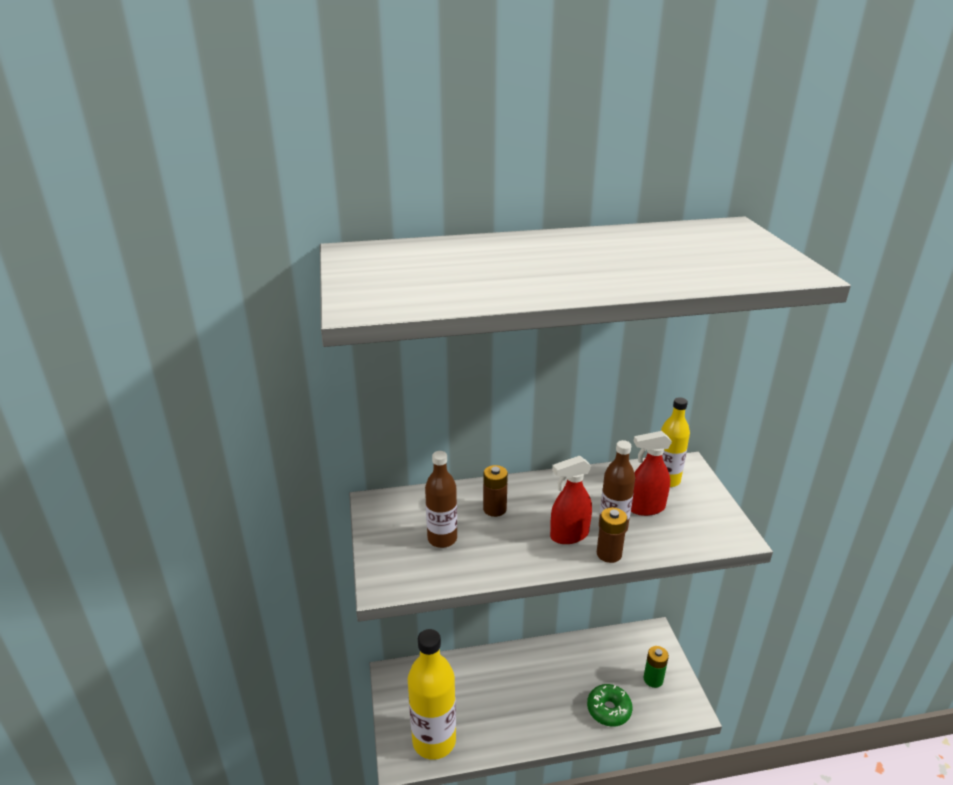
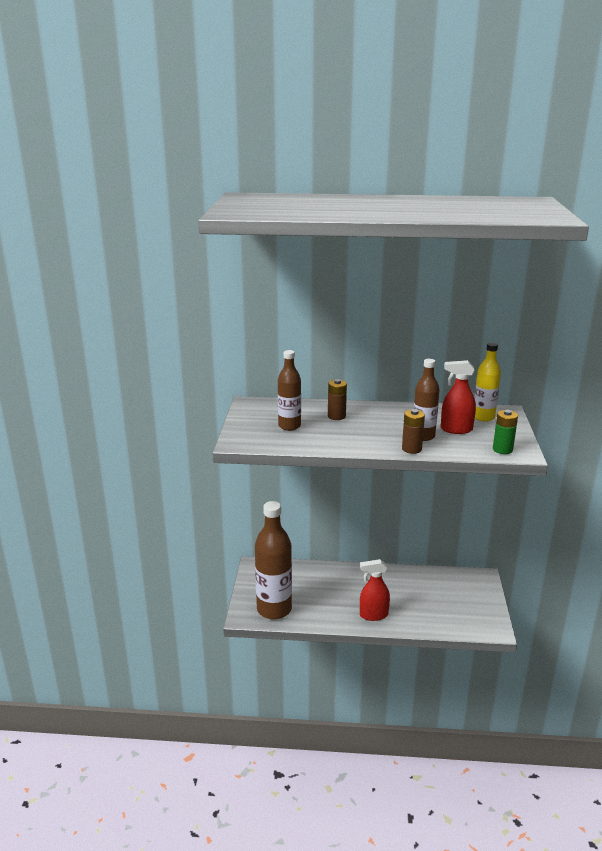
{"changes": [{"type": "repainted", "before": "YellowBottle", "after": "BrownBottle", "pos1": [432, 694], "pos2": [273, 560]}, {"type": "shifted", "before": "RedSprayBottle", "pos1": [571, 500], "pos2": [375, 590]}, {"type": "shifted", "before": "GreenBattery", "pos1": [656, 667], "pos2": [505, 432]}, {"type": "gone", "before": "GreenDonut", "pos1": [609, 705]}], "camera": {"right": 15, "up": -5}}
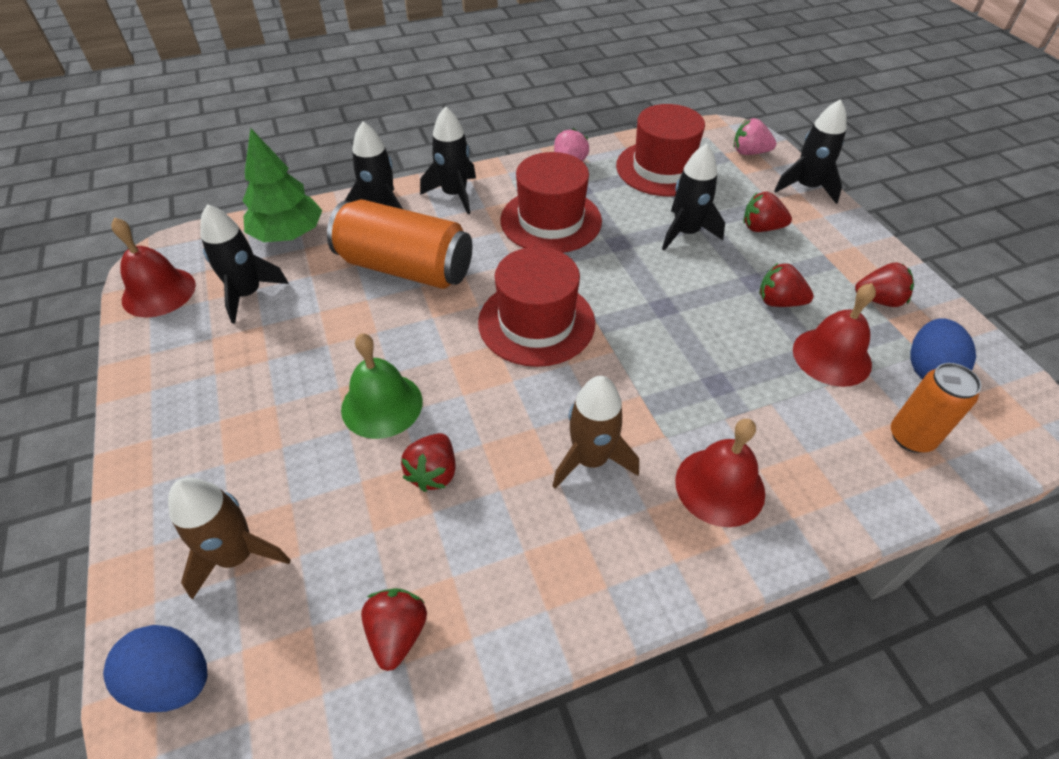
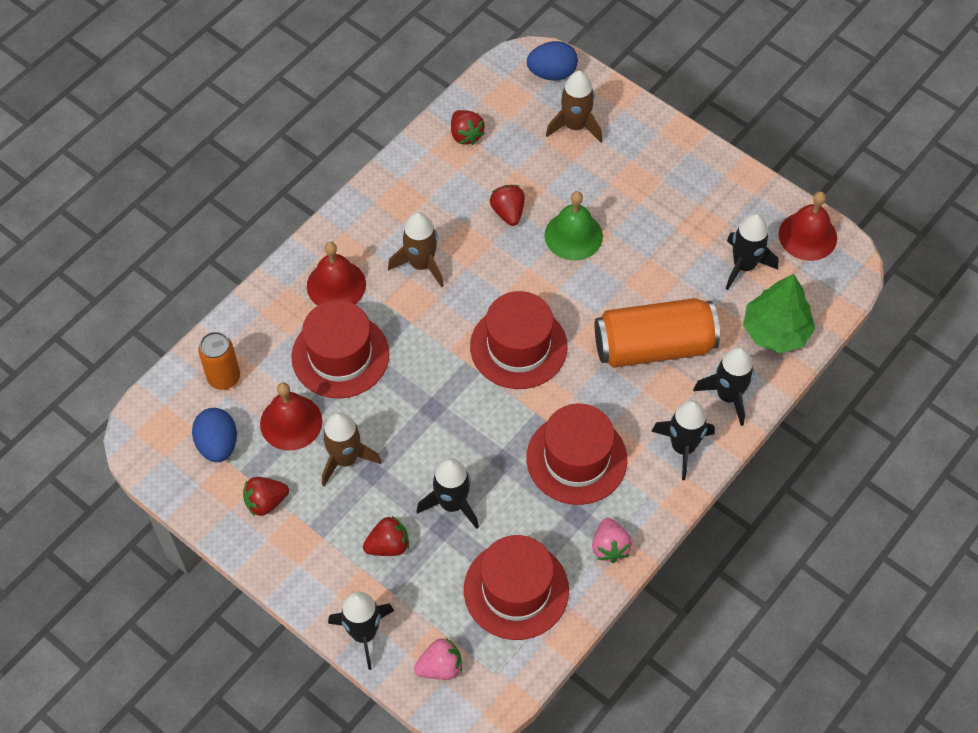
{"changes": [{"type": "new", "after": "RedHat", "pos2": [340, 349]}, {"type": "swapped", "before": "RedStrawberry", "after": "BrownRocket", "pos1": [786, 284], "pos2": [352, 449]}], "camera": {"right": 150, "up": 10}}
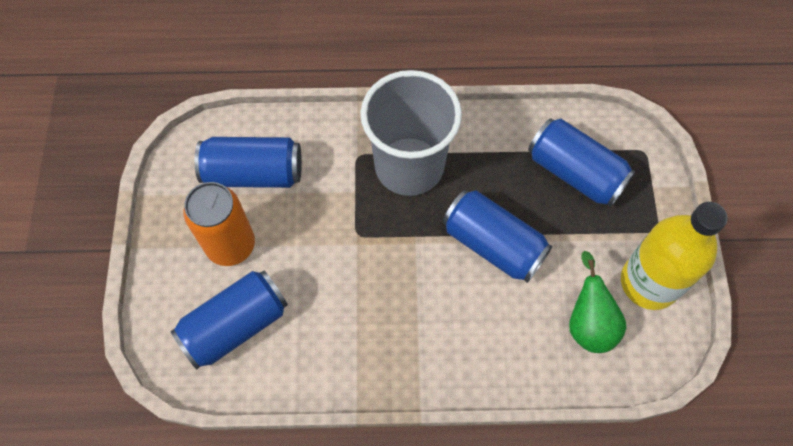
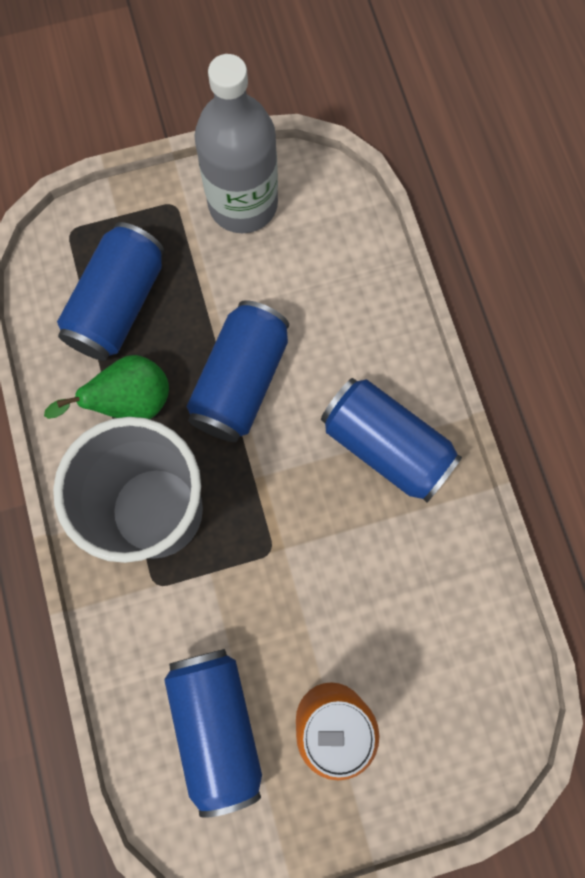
{"changes": [{"type": "shifted", "before": "GreenPear", "pos1": [597, 302], "pos2": [106, 387]}, {"type": "repainted", "before": "YellowBottle", "after": "GreyBottle", "pos1": [674, 256], "pos2": [236, 143]}, {"type": "shifted", "before": "BlueCan", "pos1": [229, 320], "pos2": [391, 440]}], "camera": {"right": -105, "up": 10}}
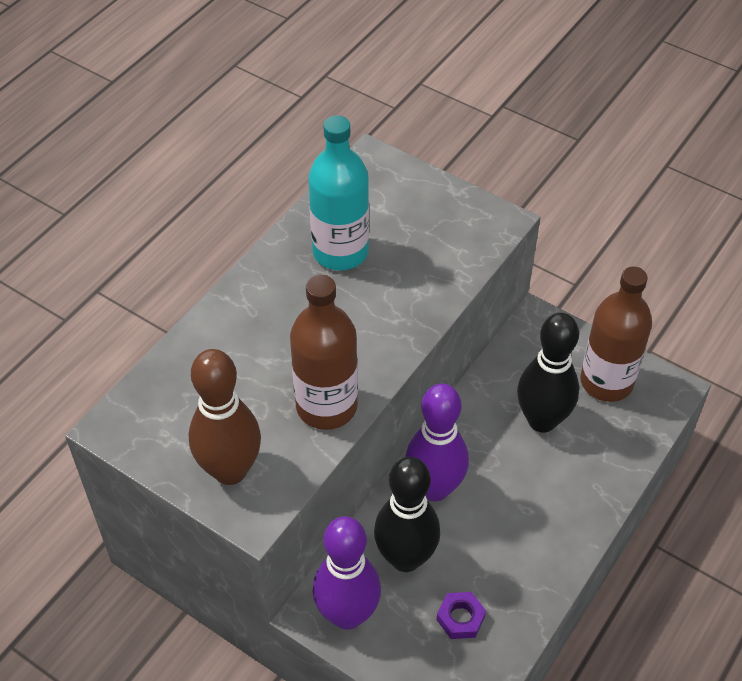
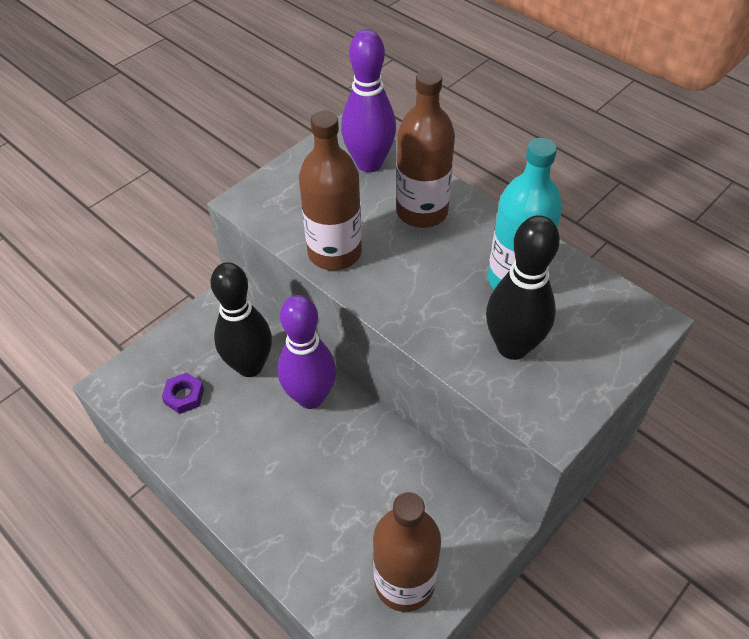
{"changes": [{"type": "shifted", "before": "PurpleBowlingPin", "pos1": [347, 573], "pos2": [368, 100]}, {"type": "new", "after": "BrownBottle", "pos2": [425, 148]}, {"type": "shifted", "before": "BlackBowlingPin", "pos1": [548, 372], "pos2": [523, 287]}, {"type": "gone", "before": "BrownBowlingPin", "pos1": [225, 417]}], "camera": {"right": 100, "up": 0}}
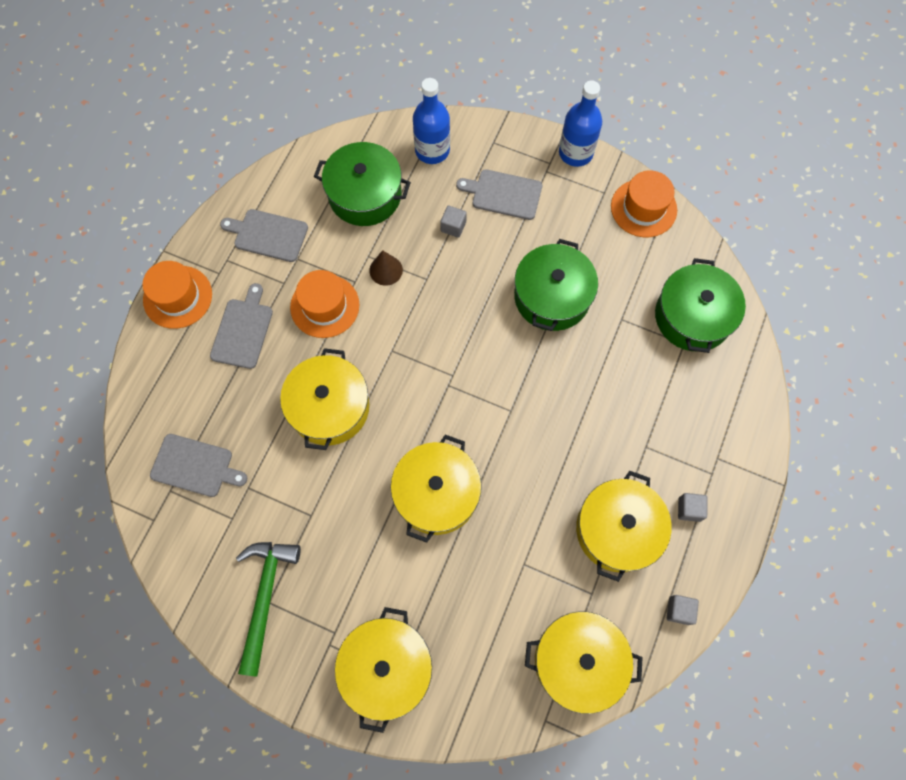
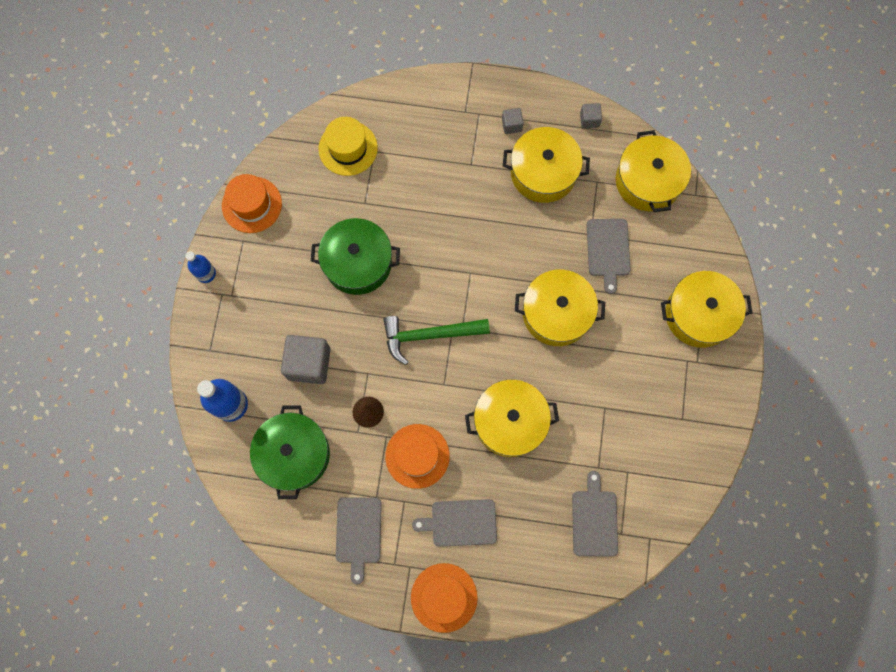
{"changes": [{"type": "scaled", "before": "BlueBottle", "pos1": [580, 123], "pos2": [200, 267], "scale": 0.61}, {"type": "scaled", "before": "GreyCube", "pos1": [453, 222], "pos2": [306, 359], "scale": 2.02}, {"type": "swapped", "before": "GreenPot", "after": "YellowHat", "pos1": [700, 305], "pos2": [348, 146]}, {"type": "shifted", "before": "GreenHammer", "pos1": [268, 609], "pos2": [436, 340]}, {"type": "shifted", "before": "GreyCuttingBoard", "pos1": [499, 194], "pos2": [609, 256]}], "camera": {"right": -105, "up": 5}}
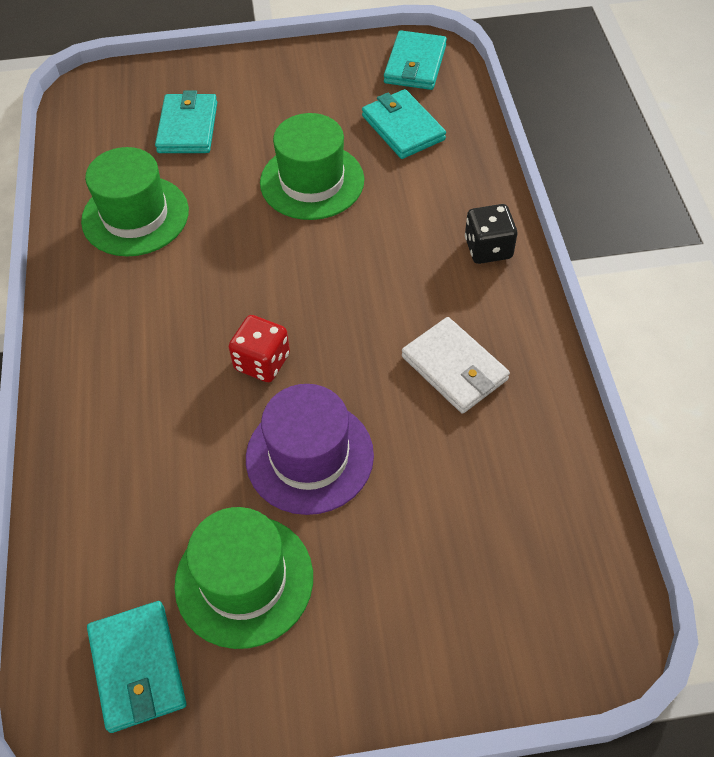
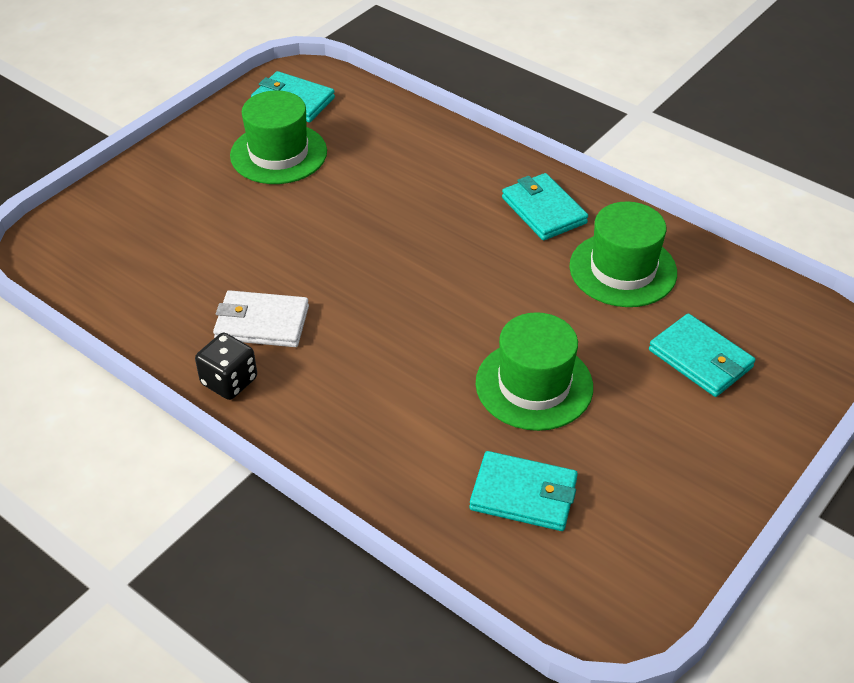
{"changes": [{"type": "shifted", "before": "BlackDice", "pos1": [491, 234], "pos2": [226, 366]}, {"type": "shifted", "before": "TurquoiseWallet", "pos1": [415, 60], "pos2": [545, 206]}, {"type": "gone", "before": "RedDice", "pos1": [259, 348]}, {"type": "gone", "before": "PurpleHat", "pos1": [310, 449]}], "camera": {"right": 135, "up": -10}}
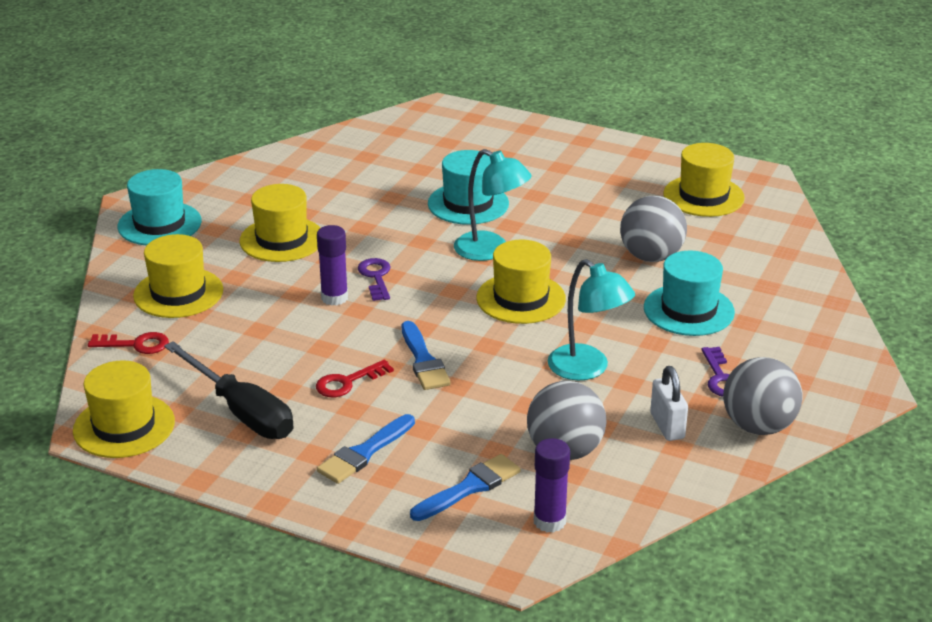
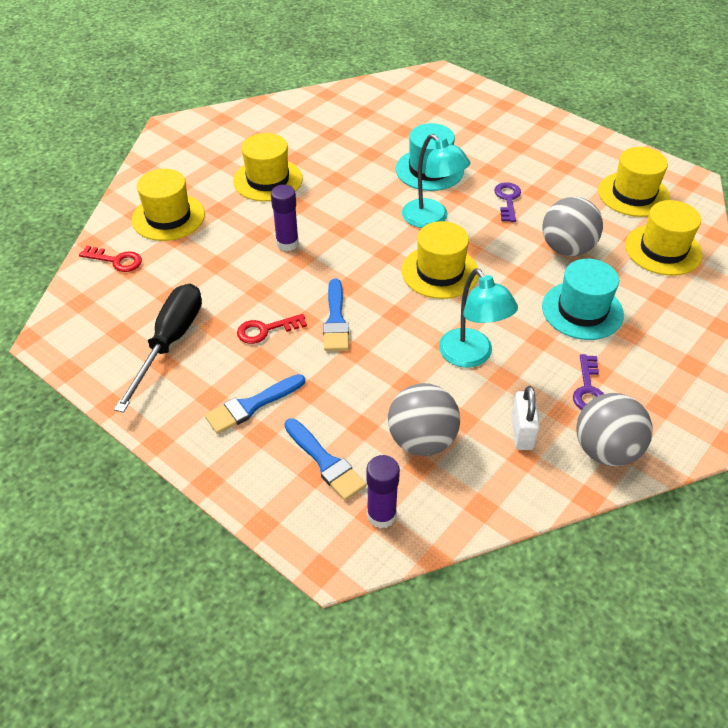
{"changes": [{"type": "rotated", "before": "BlackScrewdriver", "pos1": [229, 390], "pos2": [158, 348], "turn": -135}, {"type": "rotated", "before": "BlueBrush", "pos1": [465, 487], "pos2": [325, 459], "turn": 75}, {"type": "shifted", "before": "PurpleKey", "pos1": [373, 279], "pos2": [507, 202]}, {"type": "shifted", "before": "YellowHat", "pos1": [124, 409], "pos2": [664, 238]}, {"type": "gone", "before": "TurquoiseHat", "pos1": [160, 207]}], "camera": {"right": 15, "up": 15}}
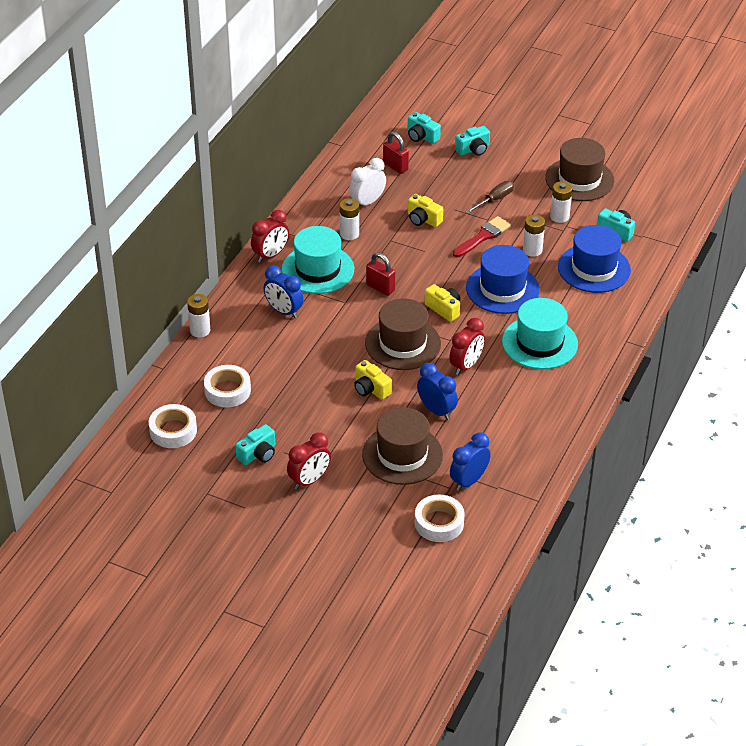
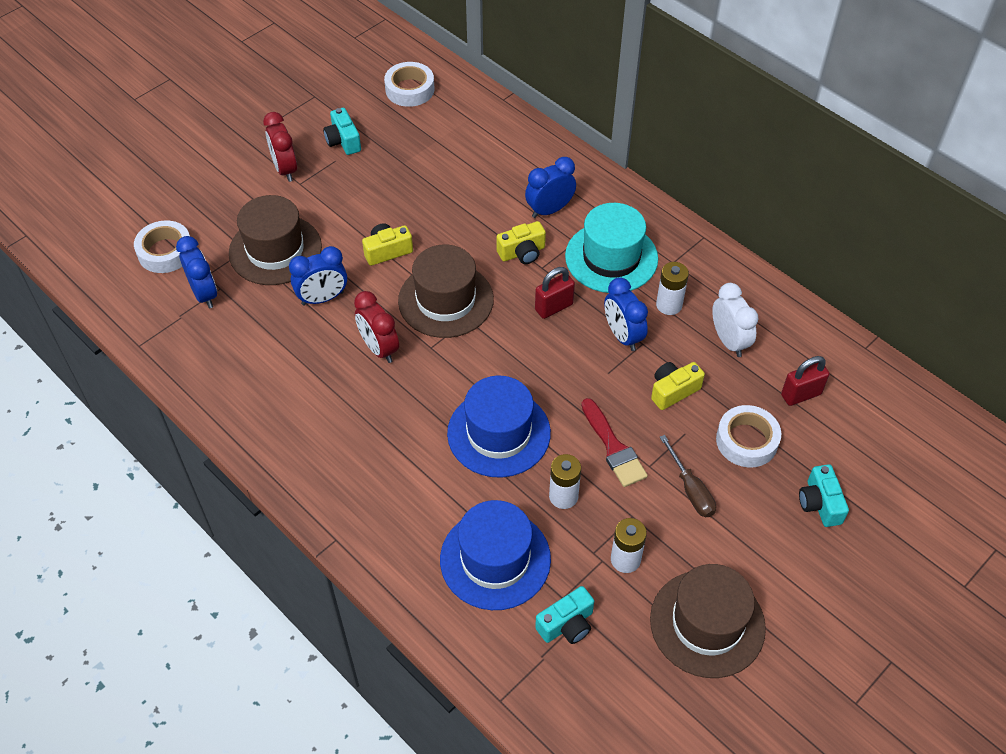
{"changes": [{"type": "shifted", "before": "YellowCamera", "pos1": [442, 303], "pos2": [521, 242]}, {"type": "new", "after": "BlueClock", "pos2": [626, 314]}, {"type": "shifted", "before": "WhiteTape", "pos1": [227, 386], "pos2": [748, 436]}, {"type": "gone", "before": "WhiteBattery", "pos1": [198, 316]}, {"type": "gone", "before": "RedClock", "pos1": [270, 236]}, {"type": "gone", "before": "TurquoiseCamera", "pos1": [424, 128]}, {"type": "gone", "before": "TurquoiseHat", "pos1": [540, 333]}], "camera": {"right": 110, "up": 10}}
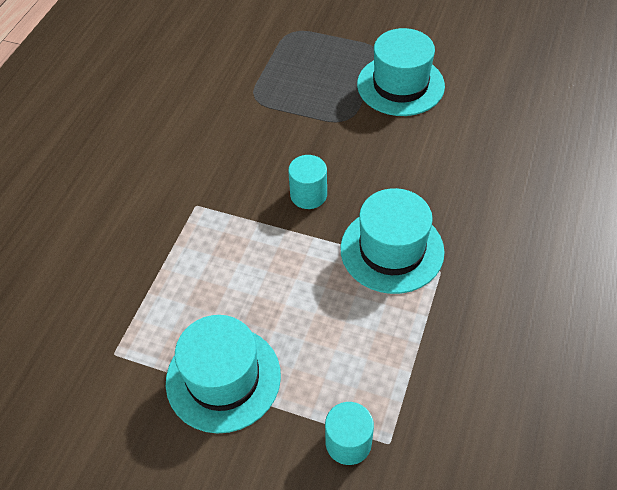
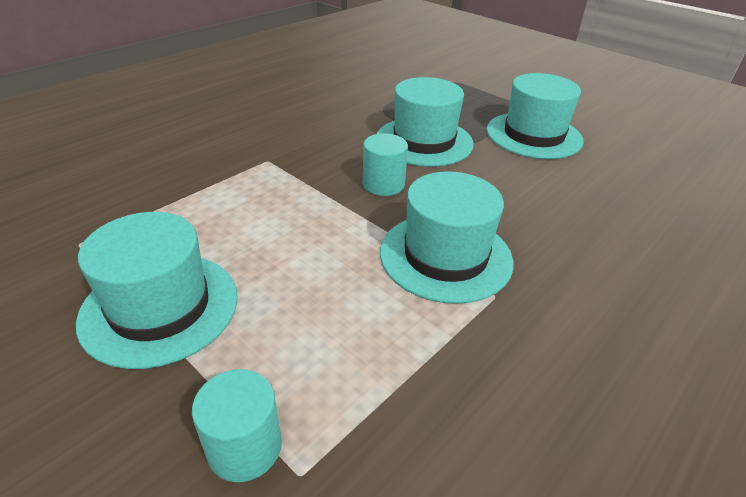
{"changes": [{"type": "new", "after": "TurquoiseHat", "pos2": [425, 121]}], "camera": {"right": 20, "up": -15}}
